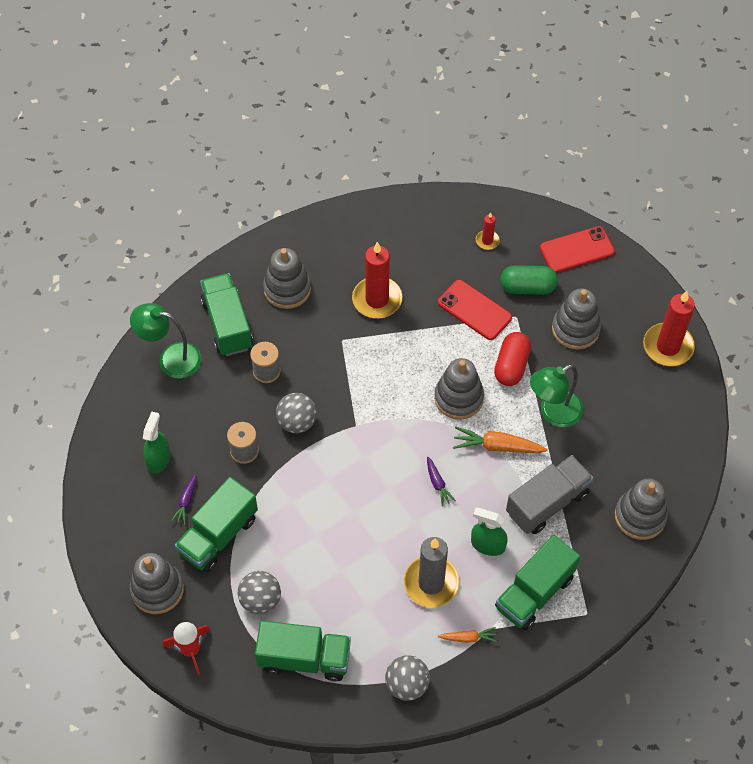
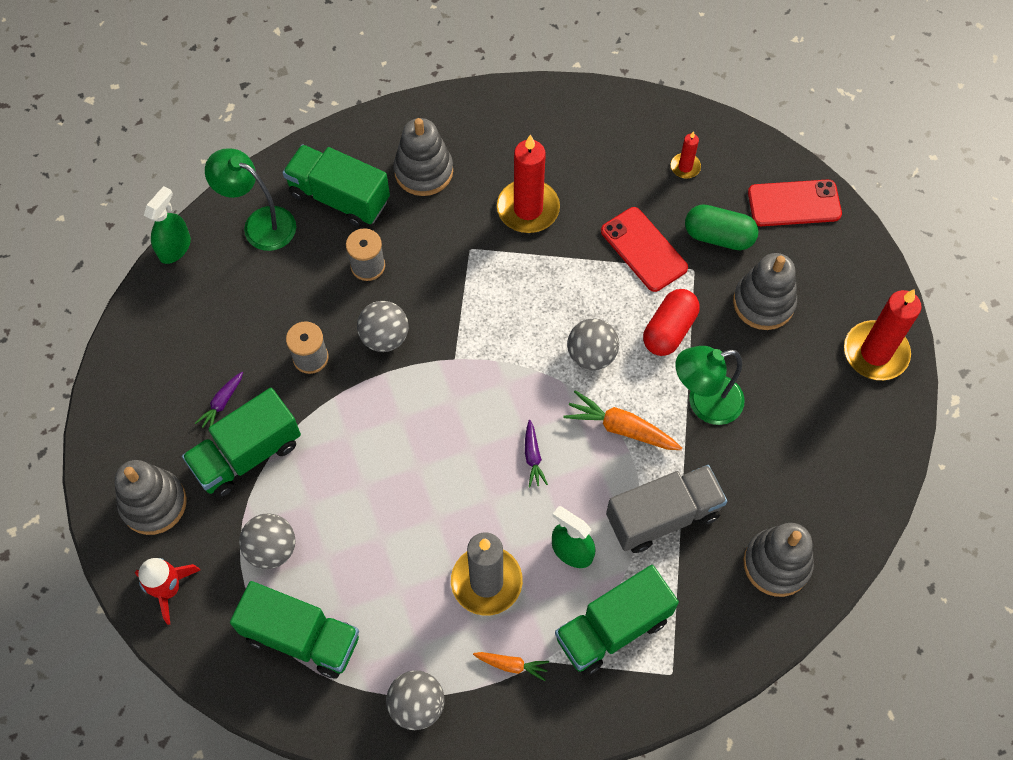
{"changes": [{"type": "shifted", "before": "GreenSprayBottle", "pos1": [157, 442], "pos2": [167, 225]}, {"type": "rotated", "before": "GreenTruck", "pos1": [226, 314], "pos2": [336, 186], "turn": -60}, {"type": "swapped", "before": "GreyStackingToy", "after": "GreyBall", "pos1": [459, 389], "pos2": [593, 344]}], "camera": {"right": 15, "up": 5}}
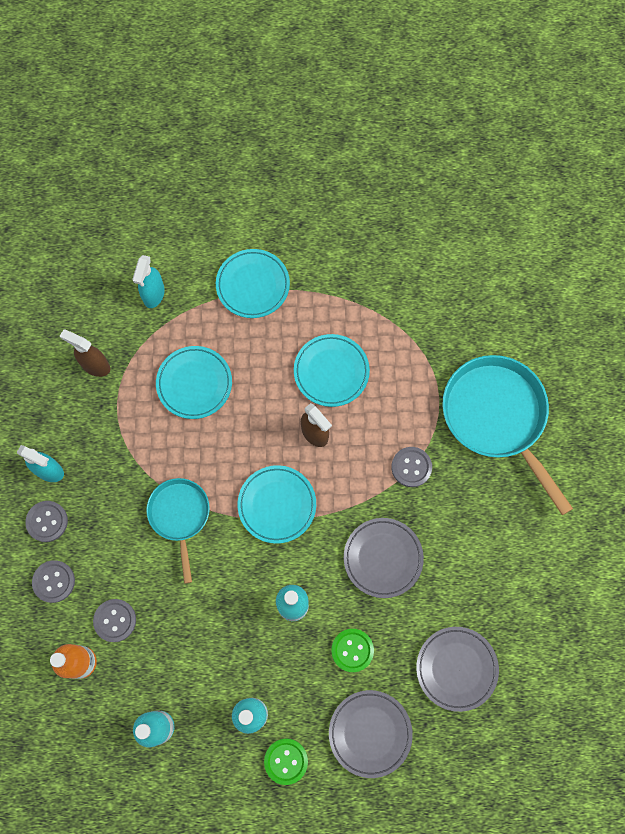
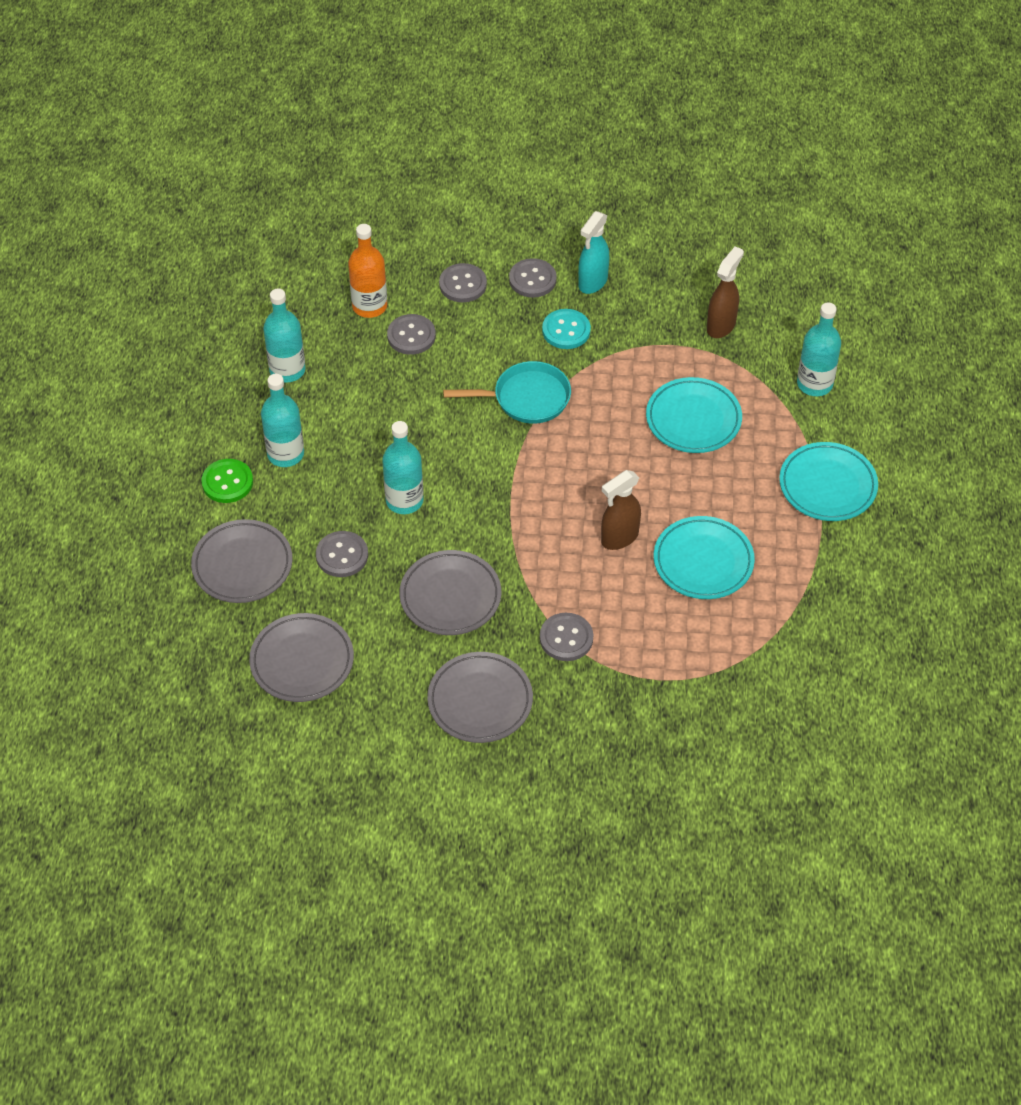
{"changes": [{"type": "repainted", "before": "GreenButton", "after": "GreyButton", "pos1": [352, 650], "pos2": [342, 554]}, {"type": "new", "after": "GreyPlate", "pos2": [480, 697]}, {"type": "new", "after": "TurquoiseButton", "pos2": [566, 329]}, {"type": "swapped", "before": "TurquoiseSprayBottle", "after": "TurquoiseBottle", "pos1": [148, 281], "pos2": [819, 349]}, {"type": "gone", "before": "TurquoisePlate", "pos1": [277, 504]}, {"type": "gone", "before": "TurquoisePan", "pos1": [507, 435]}], "camera": {"right": 95, "up": -20}}
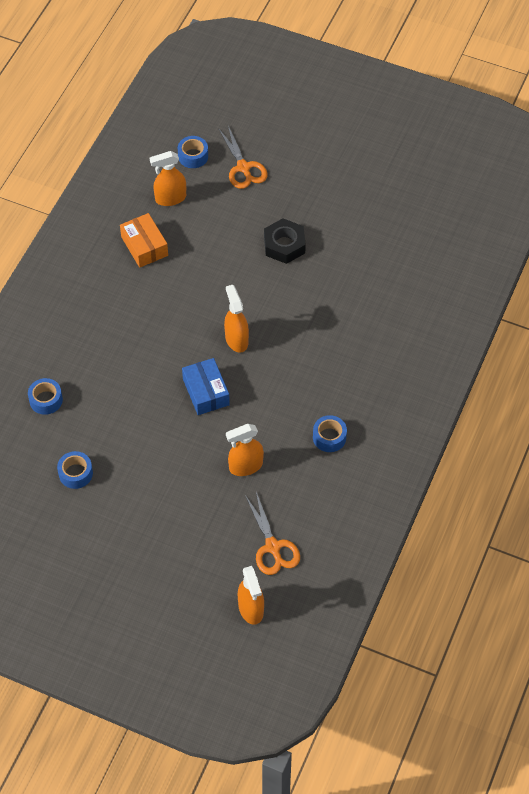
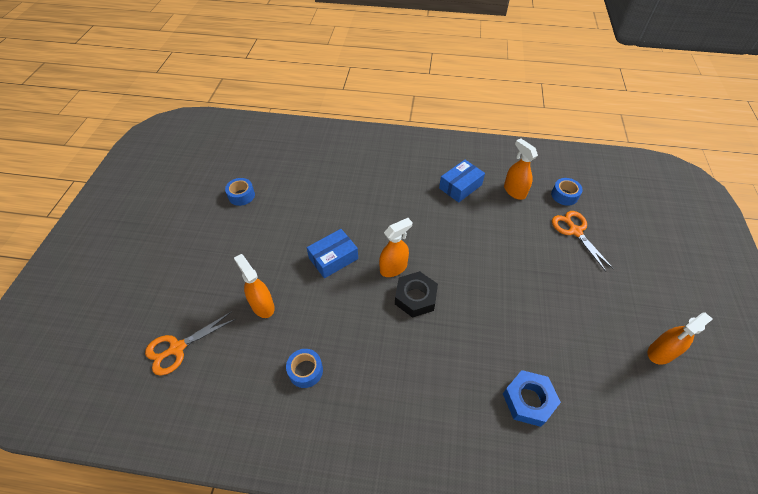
{"changes": [{"type": "shifted", "before": "BlackNut", "pos1": [285, 241], "pos2": [416, 294]}, {"type": "repainted", "before": "OrangeBox", "after": "BlueBox", "pos1": [144, 240], "pos2": [462, 181]}, {"type": "new", "after": "BlueNut", "pos2": [532, 398]}, {"type": "rotated", "before": "OrangeScissors", "pos1": [243, 157], "pos2": [583, 241], "turn": 105}, {"type": "shifted", "before": "OrangeSprayBottle", "pos1": [251, 595], "pos2": [680, 338]}, {"type": "gone", "before": "BlueTape", "pos1": [45, 396]}], "camera": {"right": 75, "up": -5}}
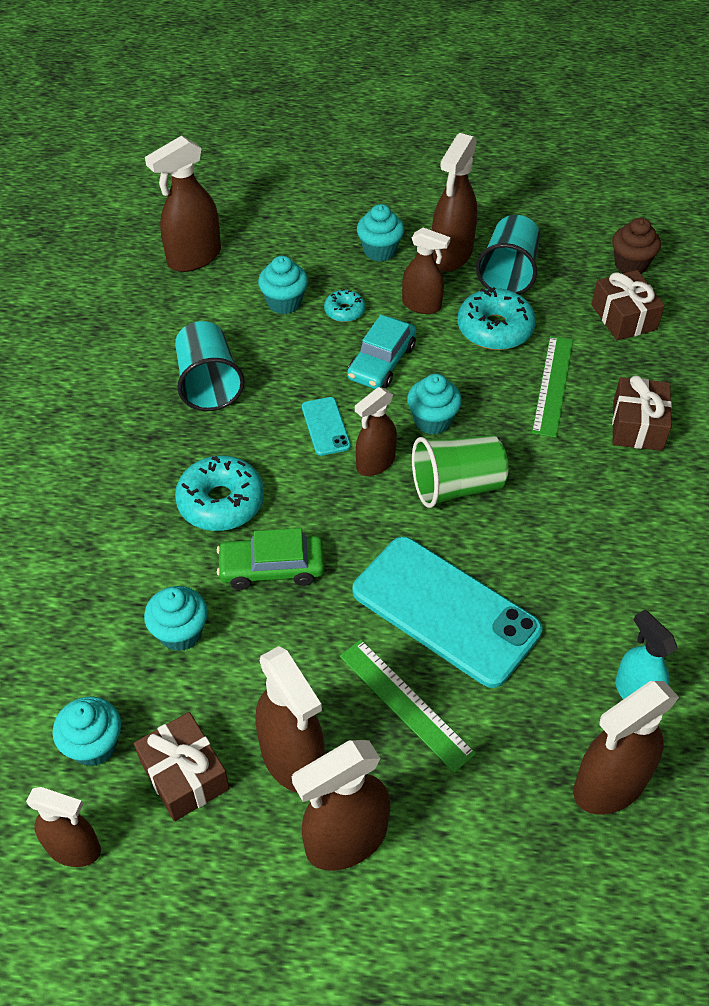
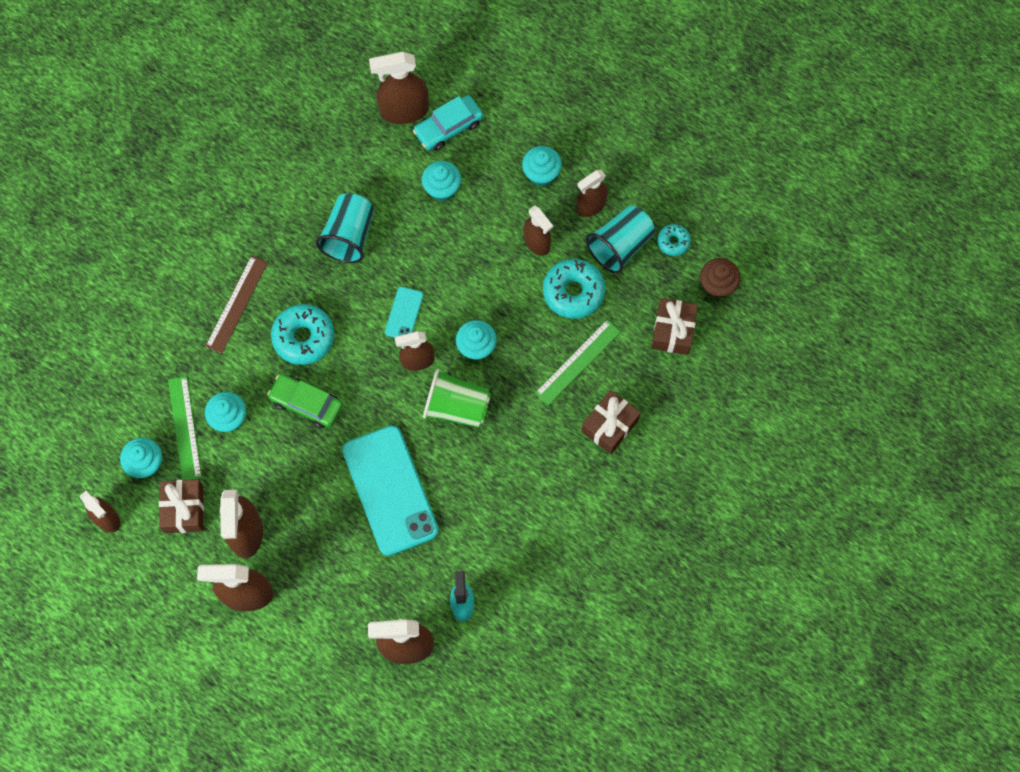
{"changes": [{"type": "shifted", "before": "GreenRuler", "pos1": [408, 706], "pos2": [185, 428]}, {"type": "new", "after": "BrownRuler", "pos2": [236, 304]}, {"type": "shifted", "before": "TurquoiseCar", "pos1": [381, 352], "pos2": [448, 123]}, {"type": "scaled", "before": "BrownSprayBottle", "pos1": [454, 202], "pos2": [592, 193], "scale": 0.66}, {"type": "shifted", "before": "TurquoiseDonut", "pos1": [344, 305], "pos2": [674, 240]}], "camera": {"right": 30, "up": 20}}
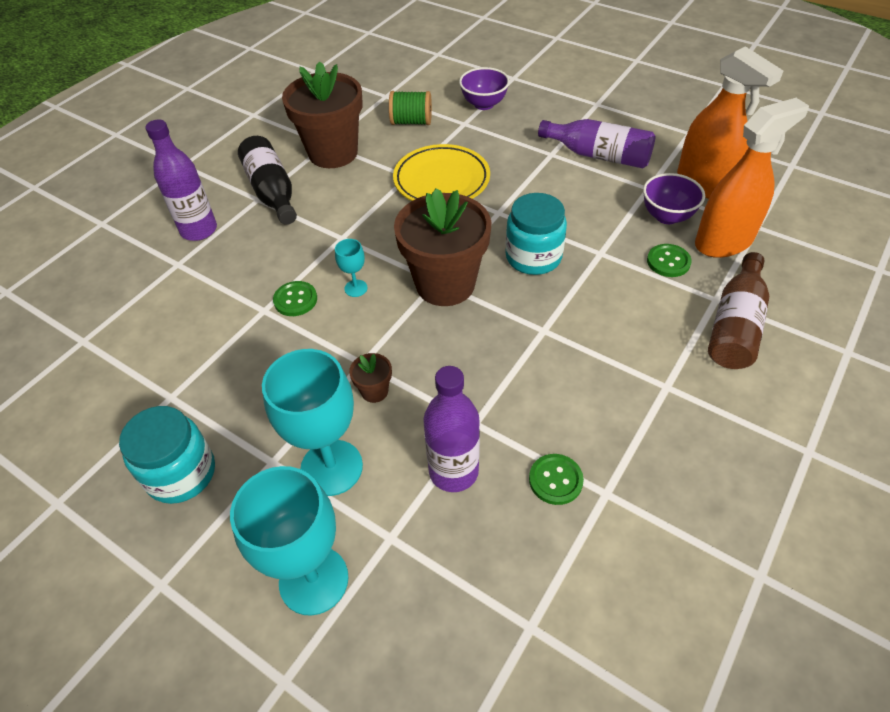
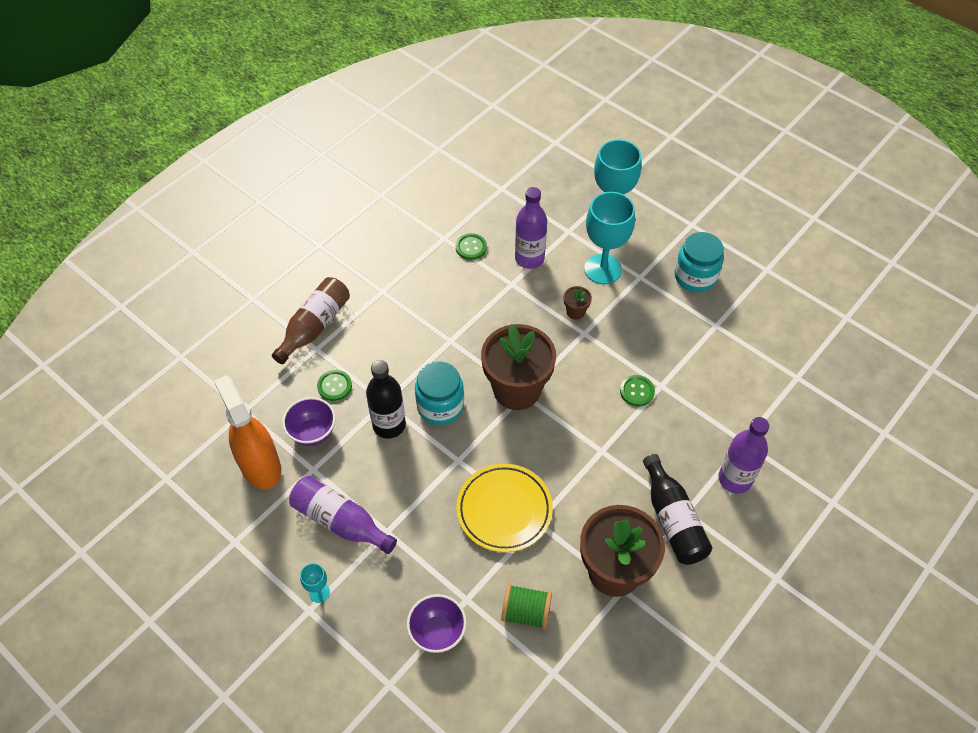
{"changes": [{"type": "shifted", "before": "TurquoiseGoblet", "pos1": [351, 268], "pos2": [315, 583]}, {"type": "new", "after": "BlackBottle", "pos2": [386, 399]}, {"type": "gone", "before": "OrangeSprayBottle", "pos1": [752, 178]}], "camera": {"right": -175, "up": 5}}
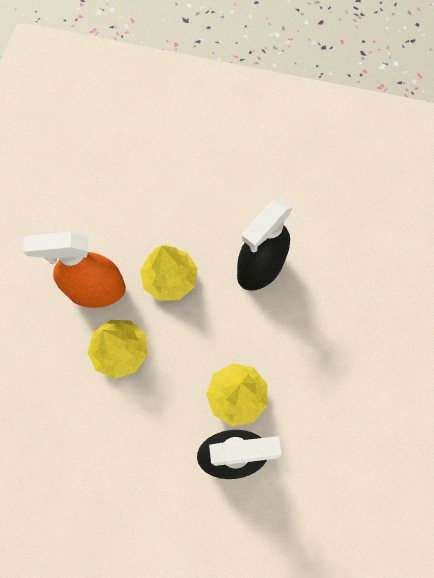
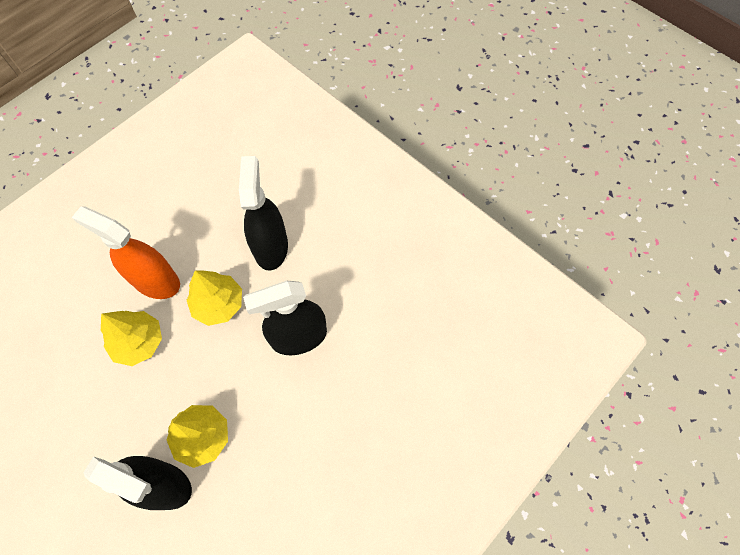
{"changes": [{"type": "new", "after": "BlackSprayBottle", "pos2": [263, 213]}], "camera": {"right": 30, "up": -5}}
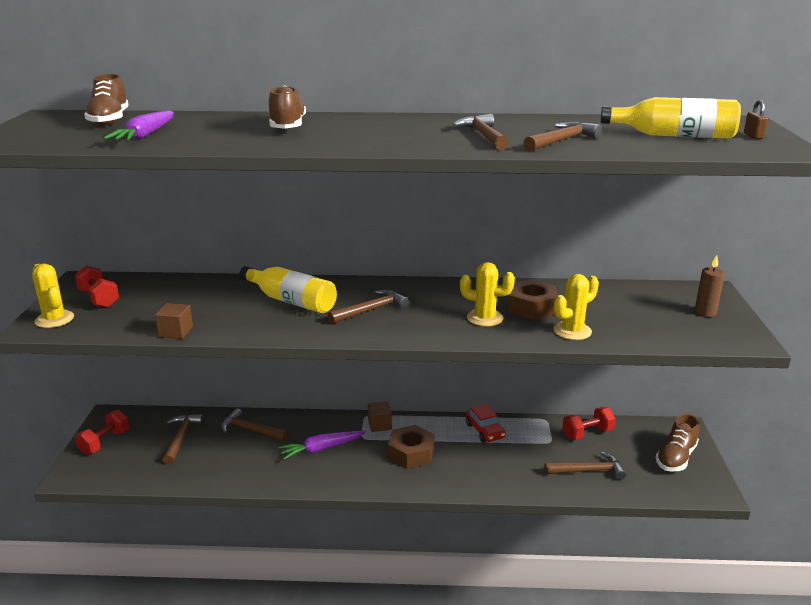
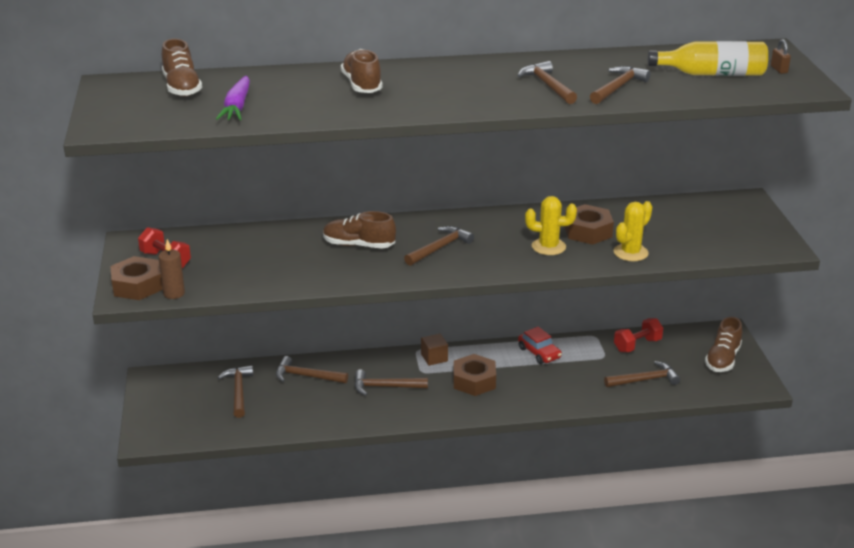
{"changes": [{"type": "swapped", "before": "YellowCactus", "after": "BrownNut", "pos1": [53, 295], "pos2": [136, 278]}, {"type": "shifted", "before": "BrownCandle", "pos1": [710, 286], "pos2": [171, 269]}, {"type": "swapped", "before": "YellowBottle", "after": "BrownShoe", "pos1": [288, 289], "pos2": [359, 230]}, {"type": "swapped", "before": "PurpleCarrot", "after": "BrownHammer", "pos1": [322, 445], "pos2": [391, 382]}, {"type": "gone", "before": "RedDumbbell", "pos1": [102, 432]}, {"type": "gone", "before": "BrownCube", "pos1": [174, 321]}], "camera": {"right": -10, "up": 5}}
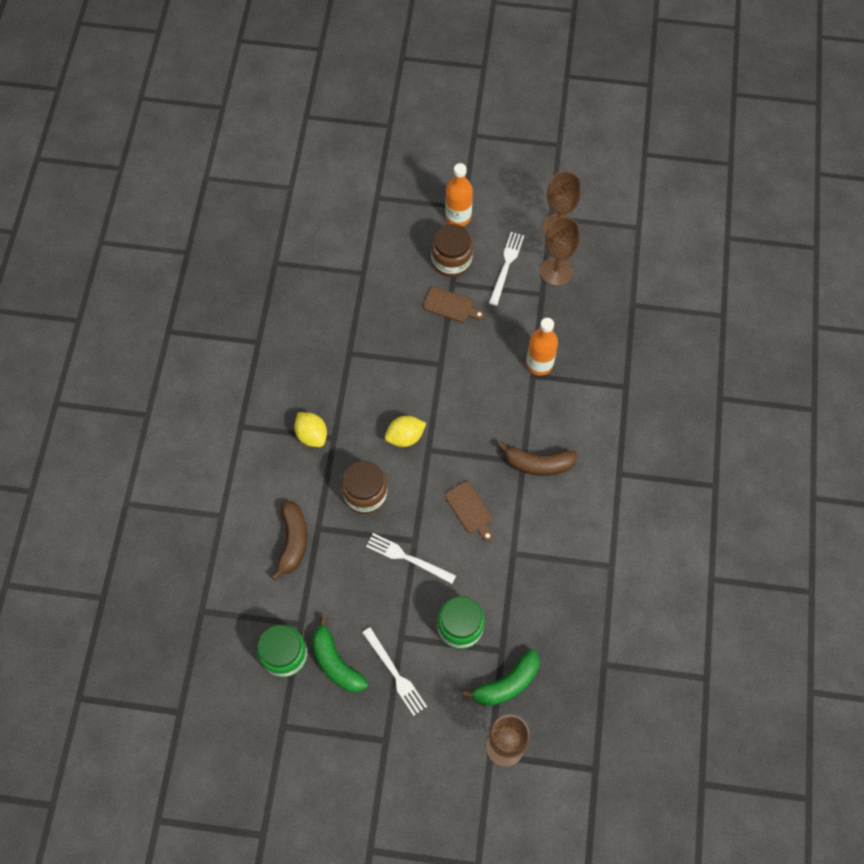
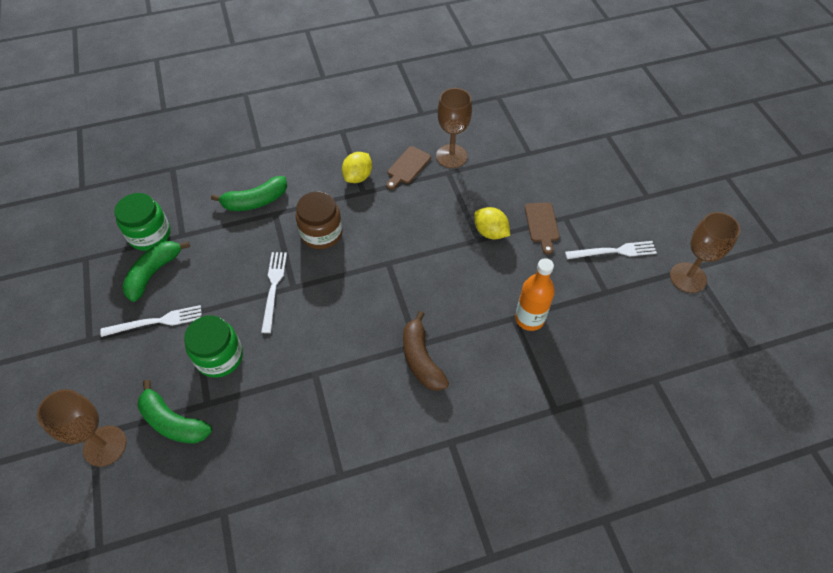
{"changes": [{"type": "rotated", "before": "WhiteFork", "pos1": [394, 671], "pos2": [151, 321], "turn": -135}, {"type": "repainted", "before": "BrownBanana", "after": "GreenBanana", "pos1": [289, 541], "pos2": [249, 193]}, {"type": "shifted", "before": "BrownCuttingBoard", "pos1": [469, 511], "pos2": [408, 168]}, {"type": "shifted", "before": "BrownGoblet", "pos1": [560, 251], "pos2": [454, 128]}, {"type": "shifted", "before": "YellowLemon", "pos1": [405, 431], "pos2": [492, 223]}, {"type": "gone", "before": "BrownJar", "pos1": [452, 250]}, {"type": "gone", "before": "OrangeBottle", "pos1": [459, 194]}], "camera": {"right": 65, "up": -10}}
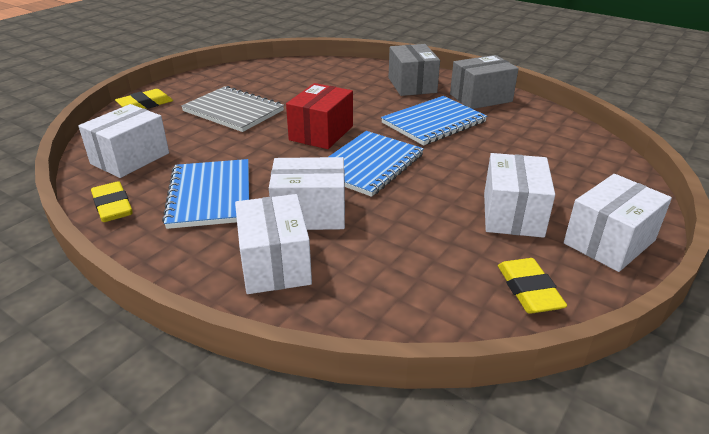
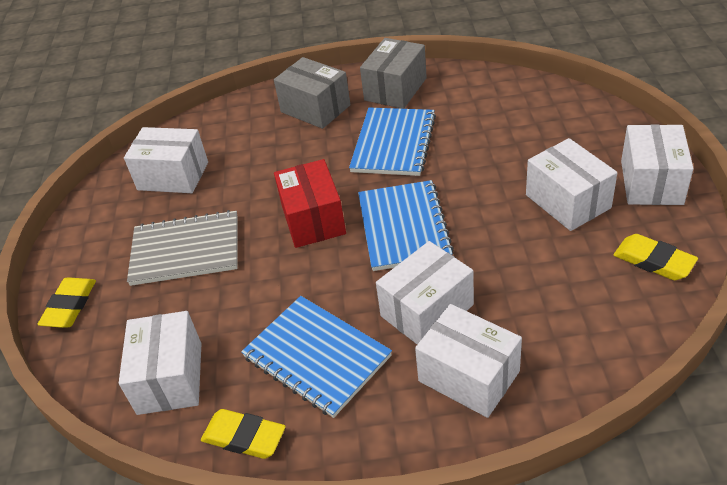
{"changes": [{"type": "new", "after": "WhiteBox", "pos2": [166, 160]}], "camera": {"right": -35, "up": 10}}
